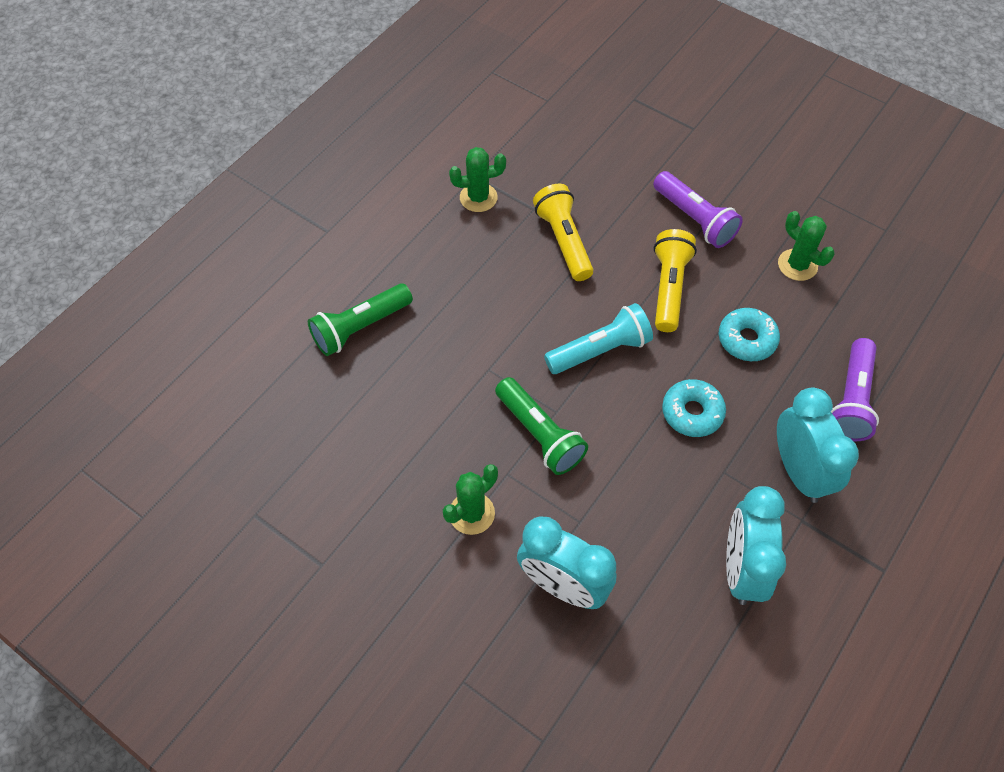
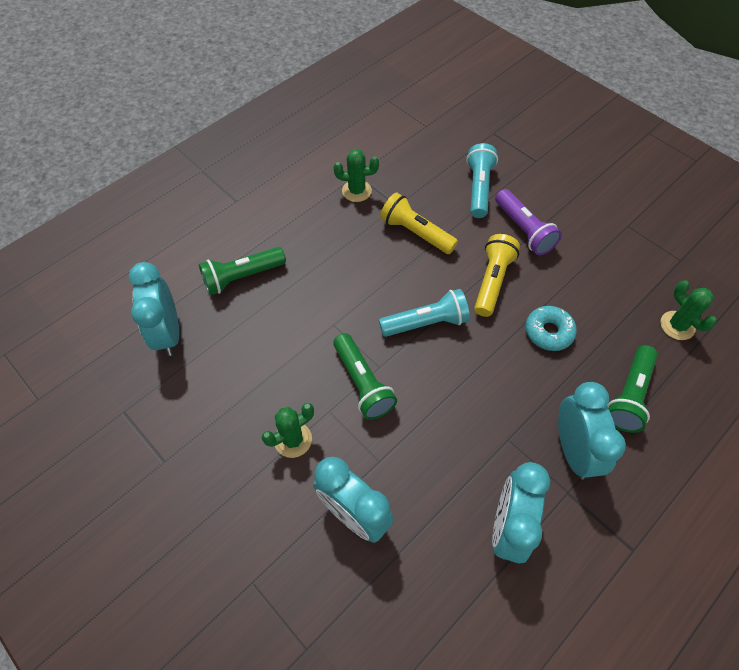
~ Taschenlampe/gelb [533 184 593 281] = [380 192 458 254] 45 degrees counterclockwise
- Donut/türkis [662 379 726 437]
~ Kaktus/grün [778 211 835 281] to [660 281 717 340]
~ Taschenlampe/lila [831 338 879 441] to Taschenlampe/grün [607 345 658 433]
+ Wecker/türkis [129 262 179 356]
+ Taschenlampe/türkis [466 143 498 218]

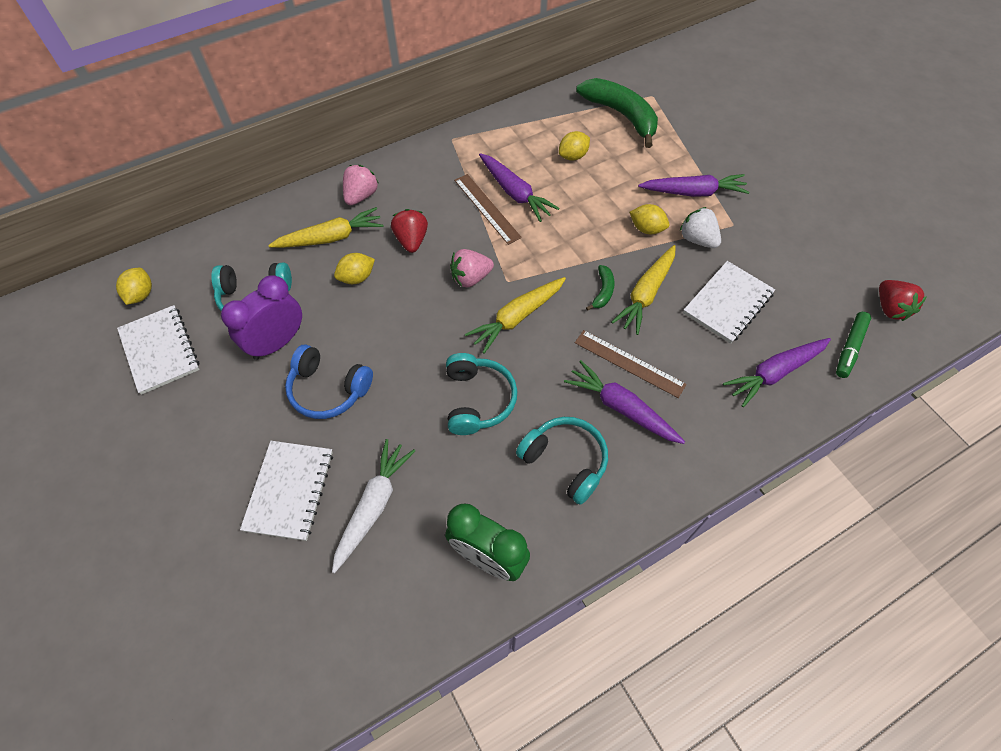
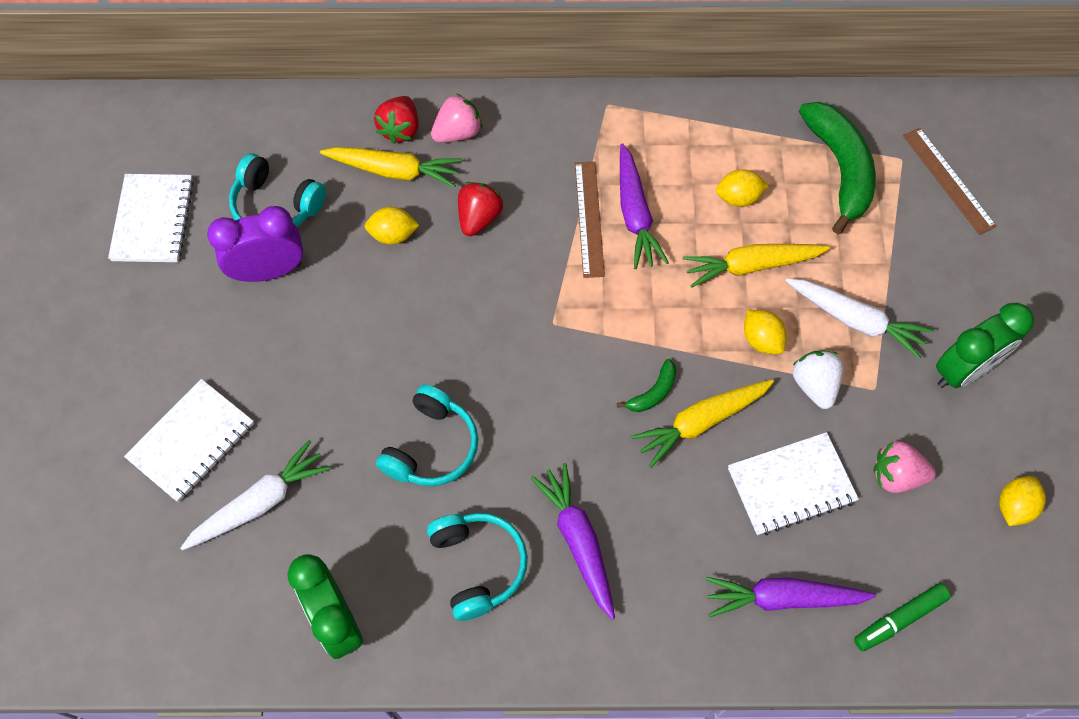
~ Zitrone/gelb [116 268 152 305] to [999 476 1046 526]
- Kopfhörer/blau [285 344 373 419]
~ Erdbeere/rosa [450 249 494 288] to [873 441 936 493]
~ Karotte/gelb [465 277 566 354] to [683 244 830 288]
~ Lineal/braun [575 330 687 398] to [903 128 997 235]
~ Karotte/lila [638 174 749 197] to Karotte/weiß [786 278 933 359]
~ Erdbeere/rot [879 280 927 321] to [374 96 419 144]
+ Wecker/grün [936 303 1034 388]

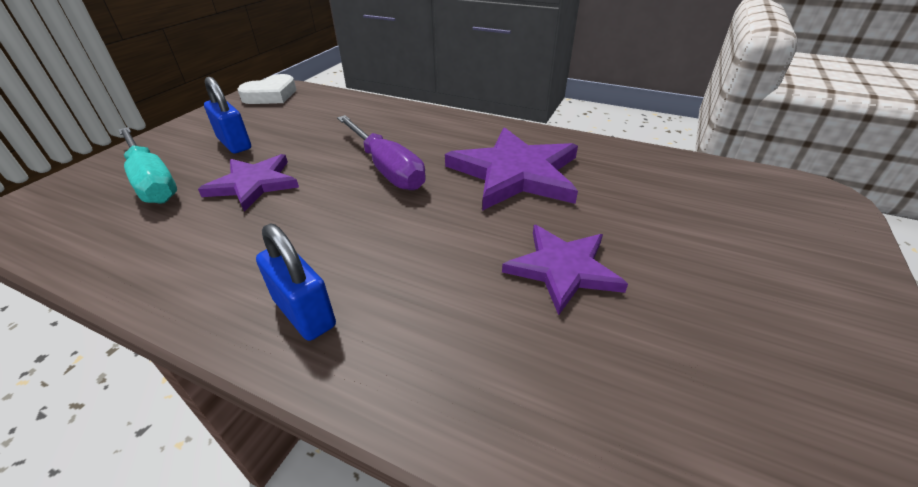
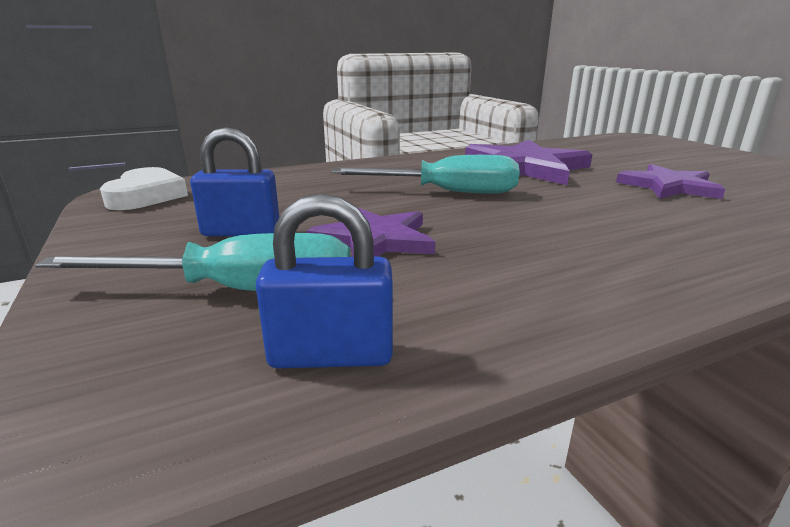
~ Vorhängeschloss/blau [256 223 336 341] to [256 193 393 368]
~ Schraubenzieher/lila [337 115 426 190] to Schraubenzieher/türkis [331 155 519 194]

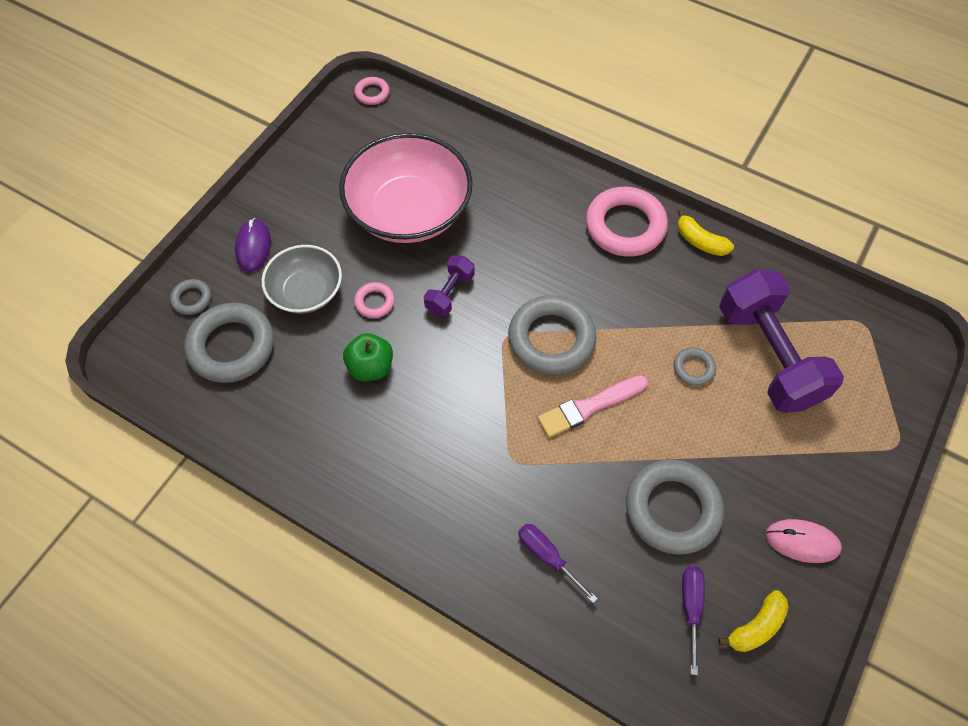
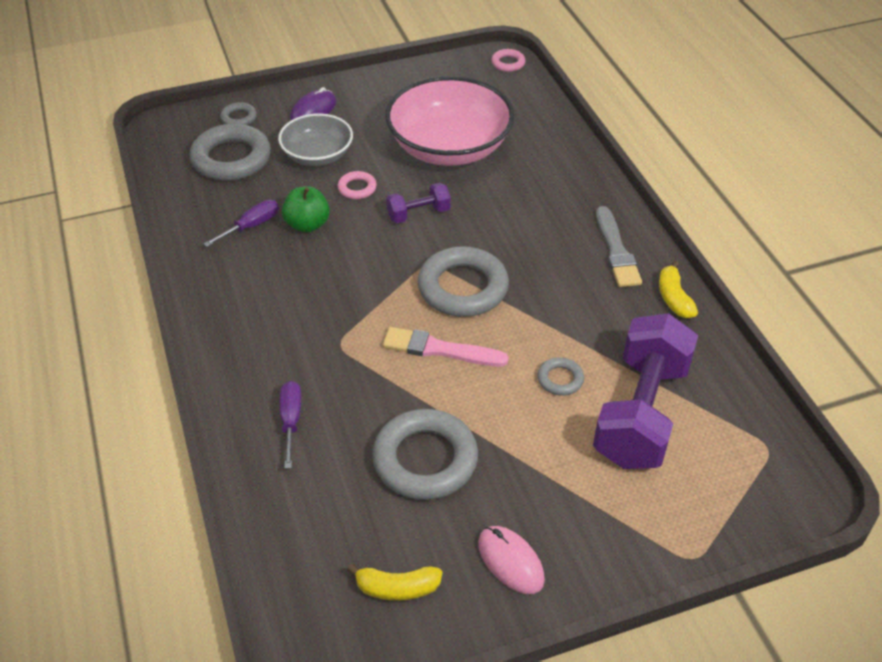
~ Ring/rosa [586 187 668 257] to Pinsel/grau [596 206 642 287]
~ Schraubenzieher/lila [682 566 705 675] to [204 200 279 247]

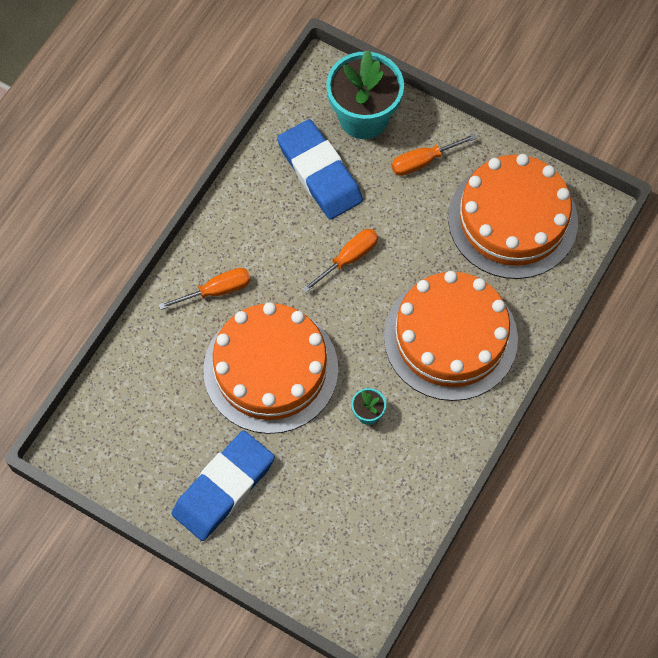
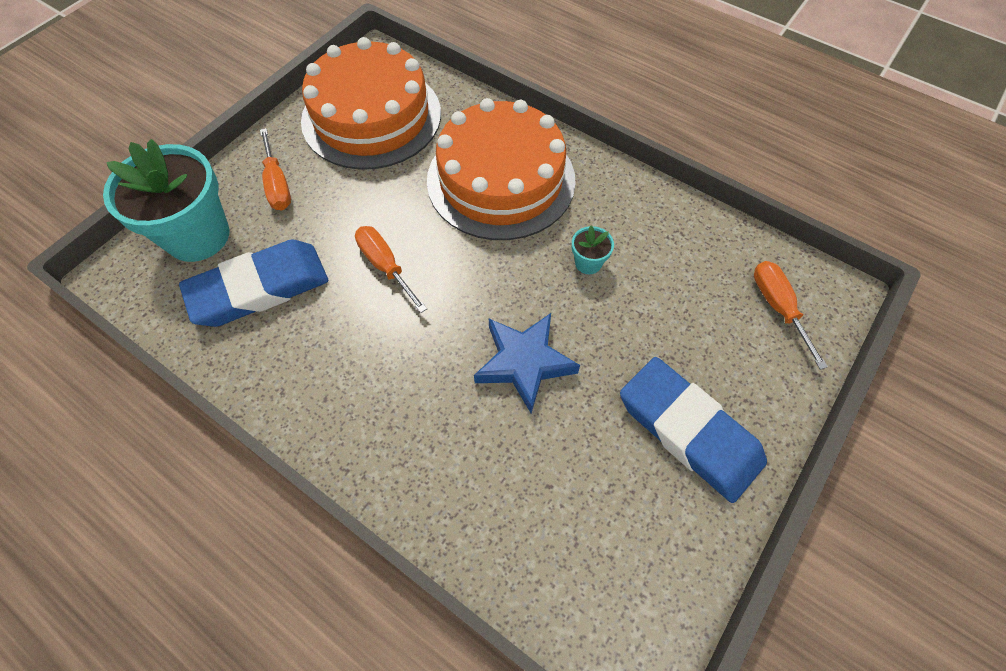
~ Schraubenzieher/orange [158 268 251 310] to [754 261 828 370]
~ Kuchen/orange [203 302 338 434] to Stern/blau [474 313 580 413]

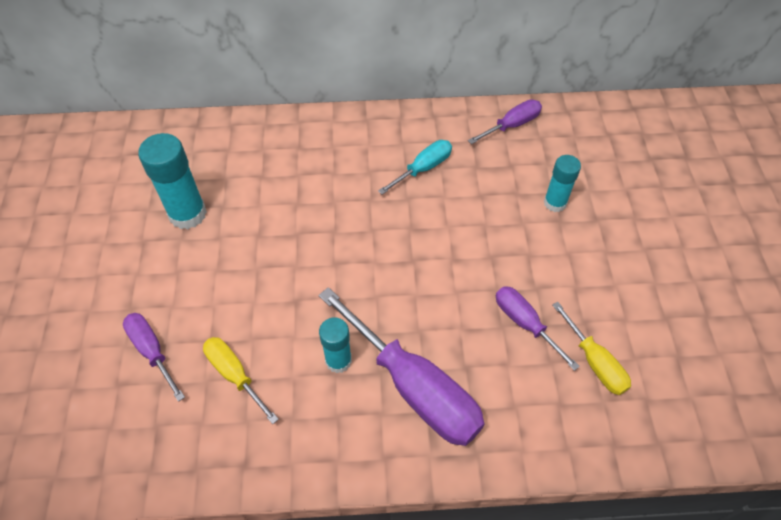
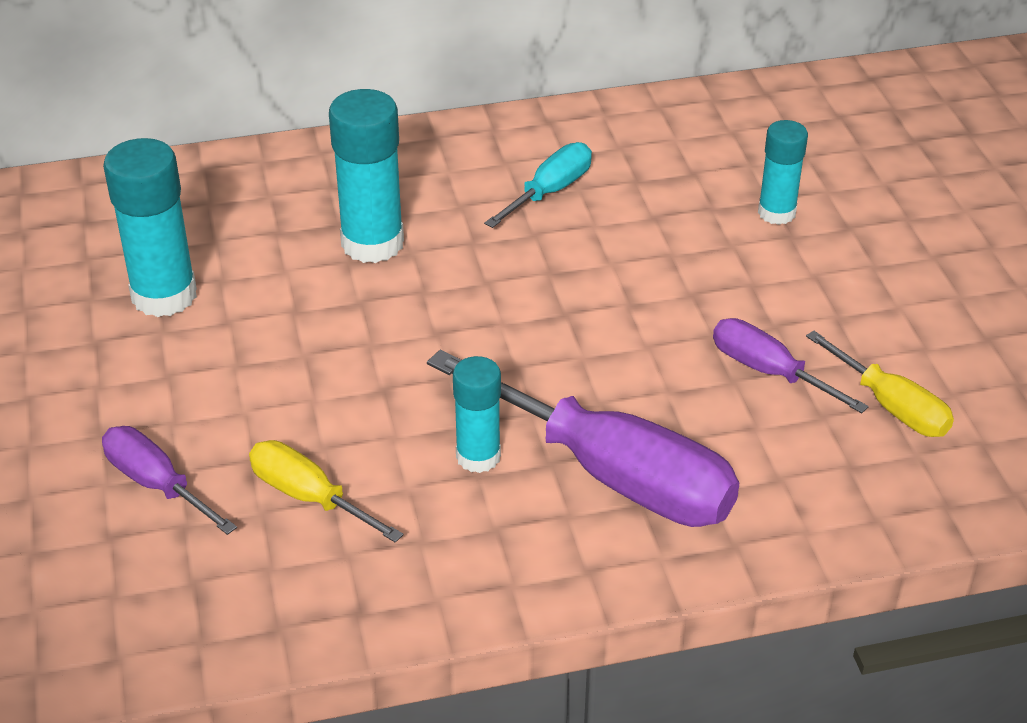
- Schraubenzieher/lila [468 100 542 144]
+ Klebestift/türkis [329 89 404 263]

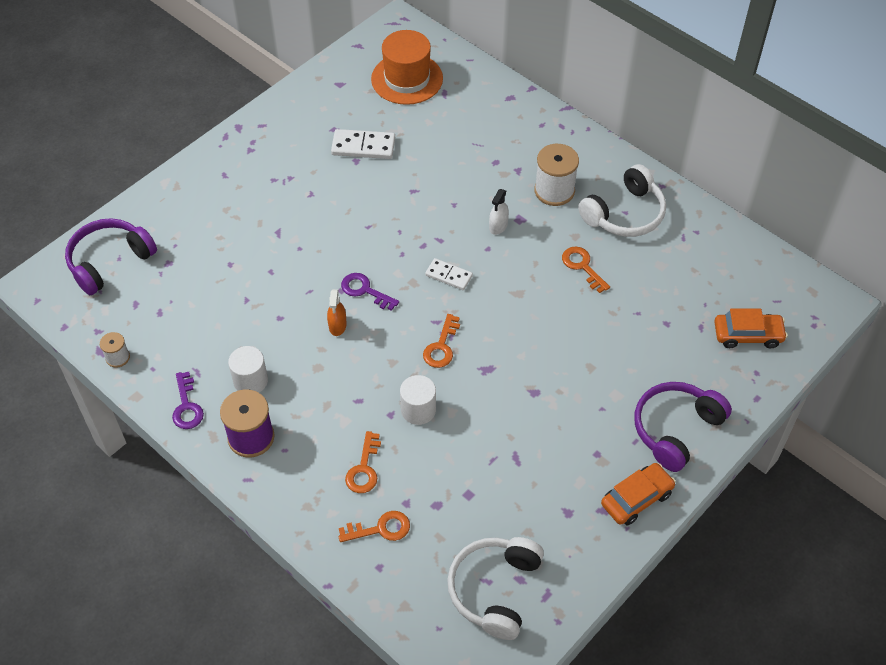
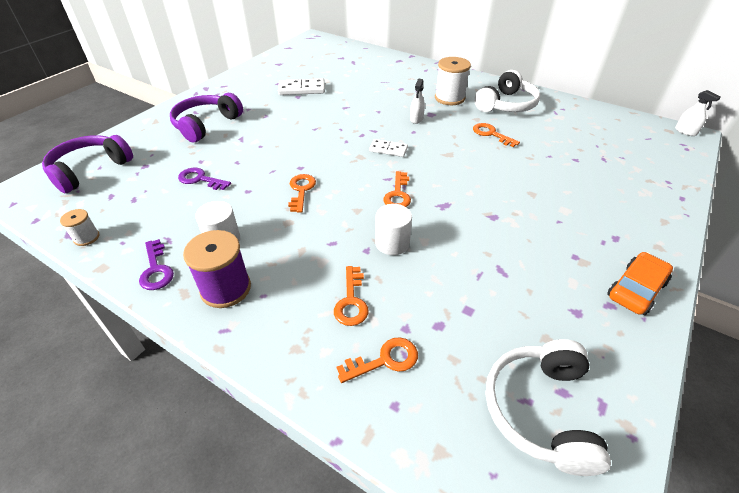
~ Sprühflasche/orange [327 289 347 336] to Schlüssel/orange [288 174 316 213]
~ Schlüssel/lila [341 273 399 311] to [178 168 231 190]
- Hut/orange [371 30 443 105]
~ Kopfhörer/lila [635 382 732 472] to [170 93 243 142]
- Auto/orange [714 309 788 349]
+ Sprühflasche/weiß [675 90 721 136]

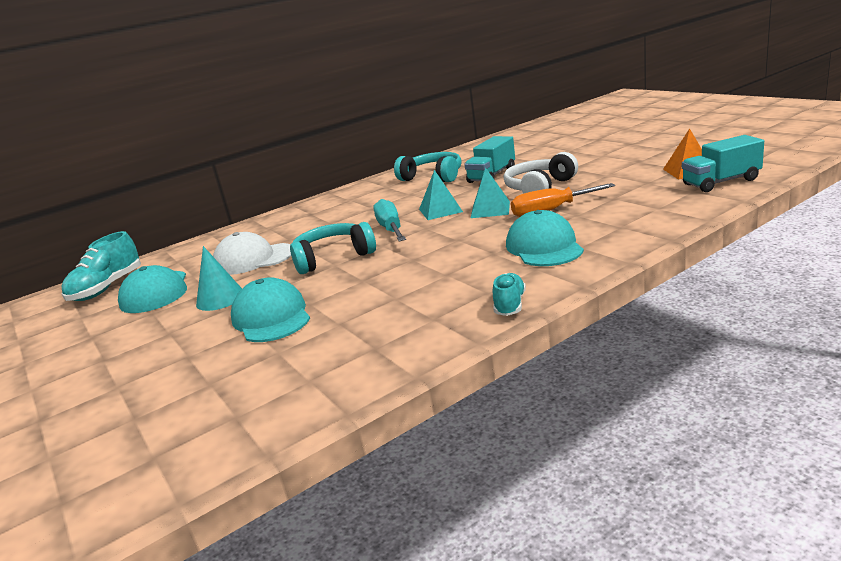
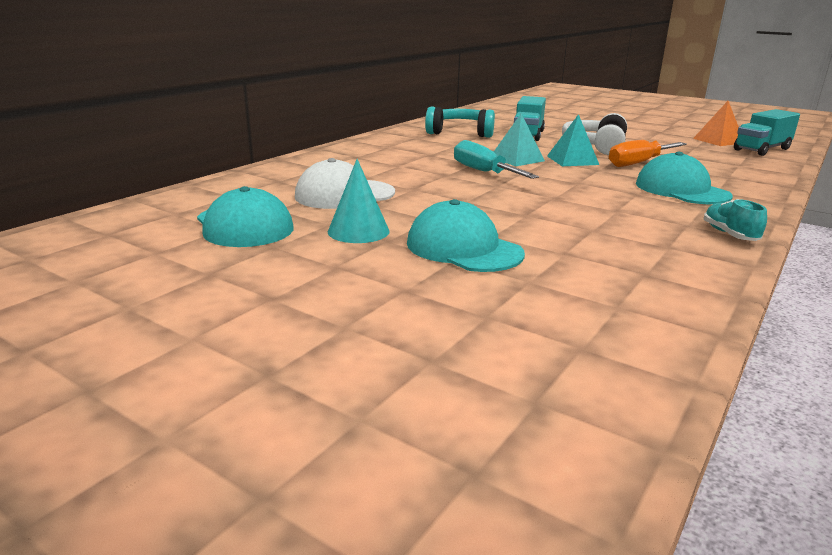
- Schuh/türkis [61 231 141 301]
- Kopfhörer/türkis [290 222 376 274]

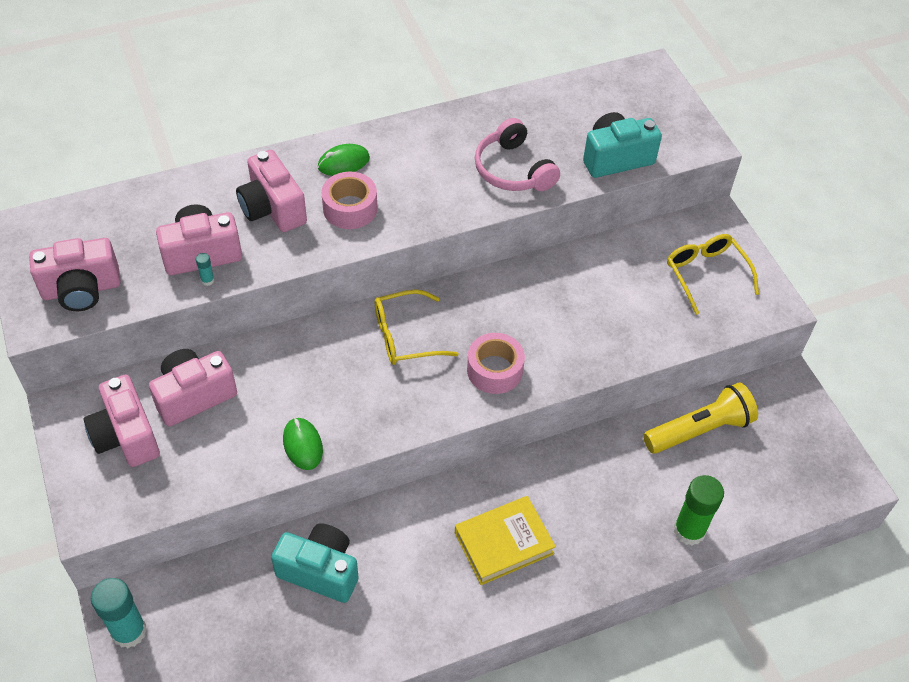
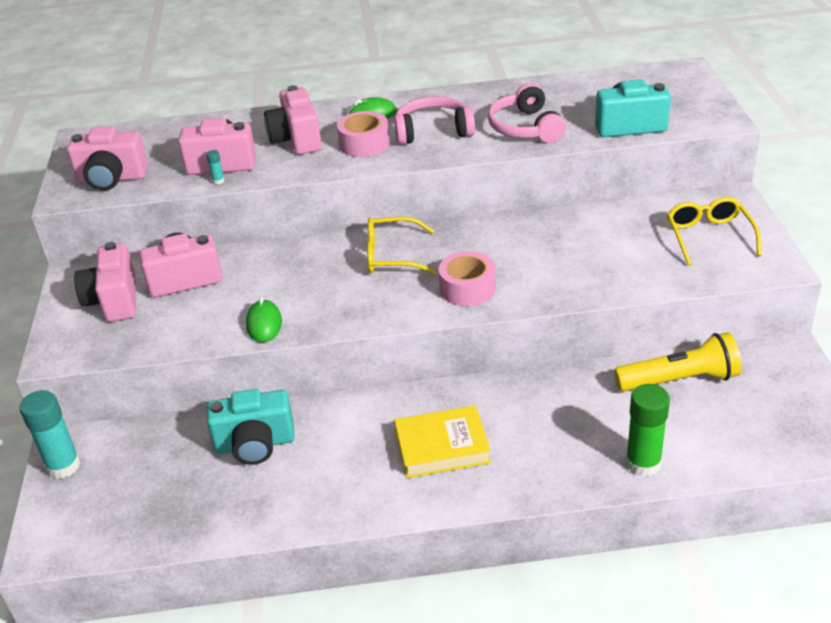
~ Kamera/türkis [271 524 359 603] = [207 389 295 465] 135 degrees clockwise
+ Kopfhörer/rosa [394 96 475 145]

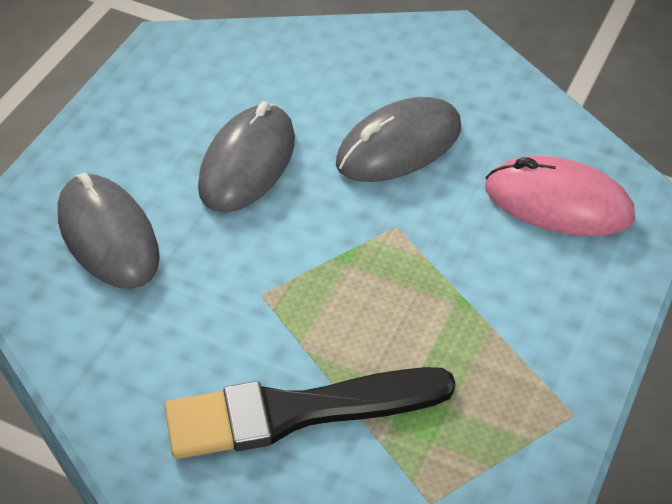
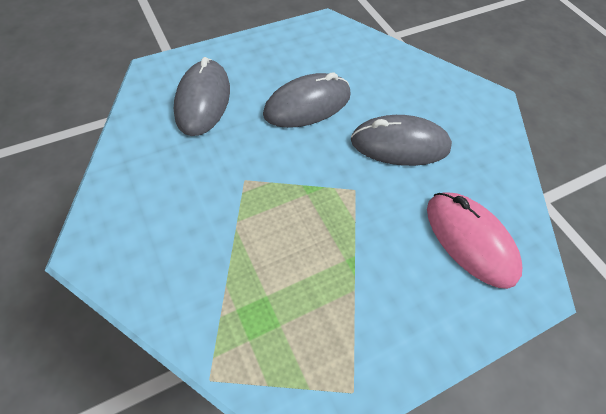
- Pinsel/schwarz [165 367 456 459]

